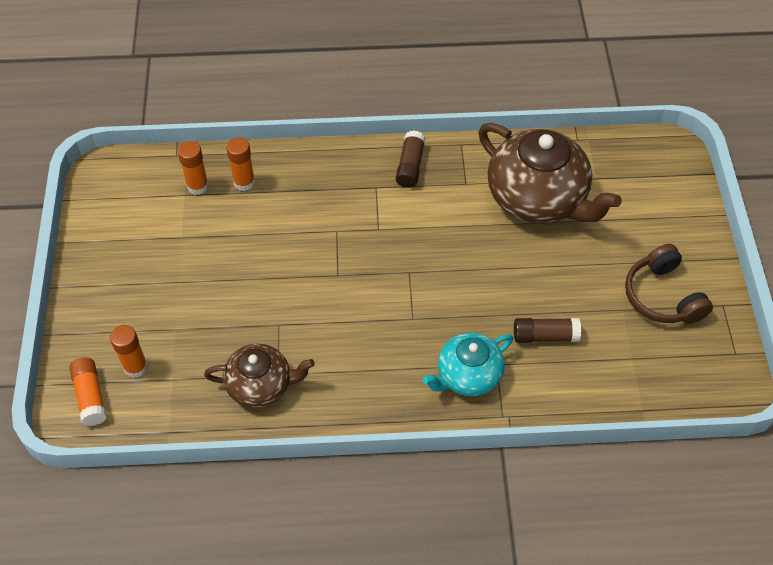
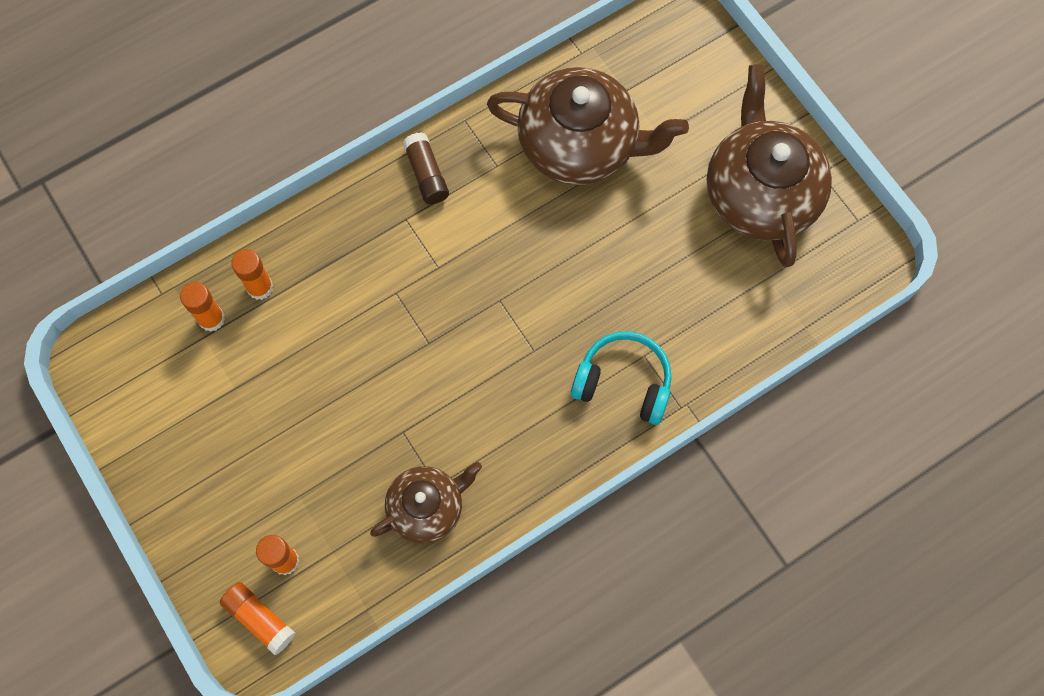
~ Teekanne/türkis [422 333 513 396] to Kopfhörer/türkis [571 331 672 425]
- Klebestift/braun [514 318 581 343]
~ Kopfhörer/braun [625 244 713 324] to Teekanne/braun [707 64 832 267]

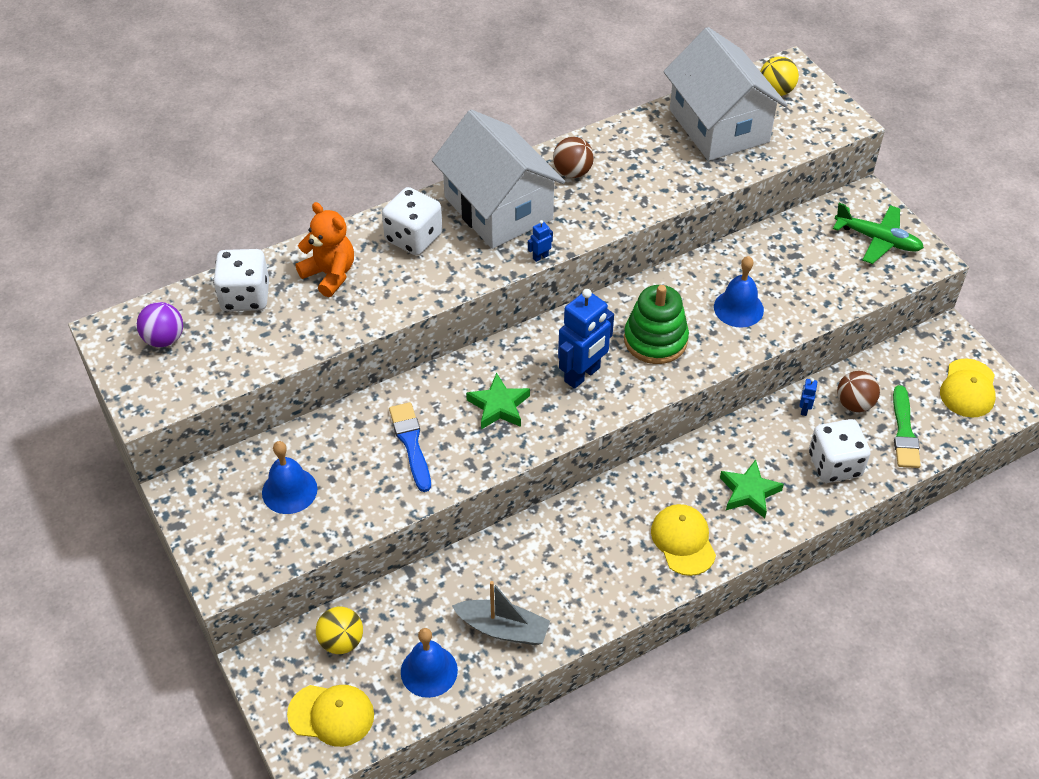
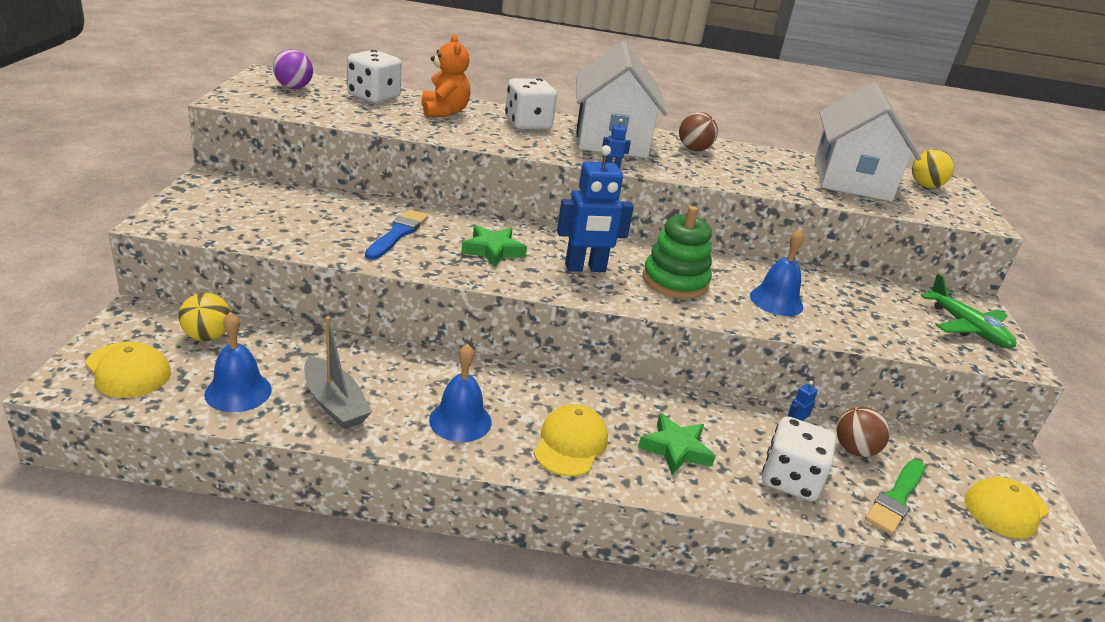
~ Glocke/blau [262 441 317 514] to [429 344 492 442]

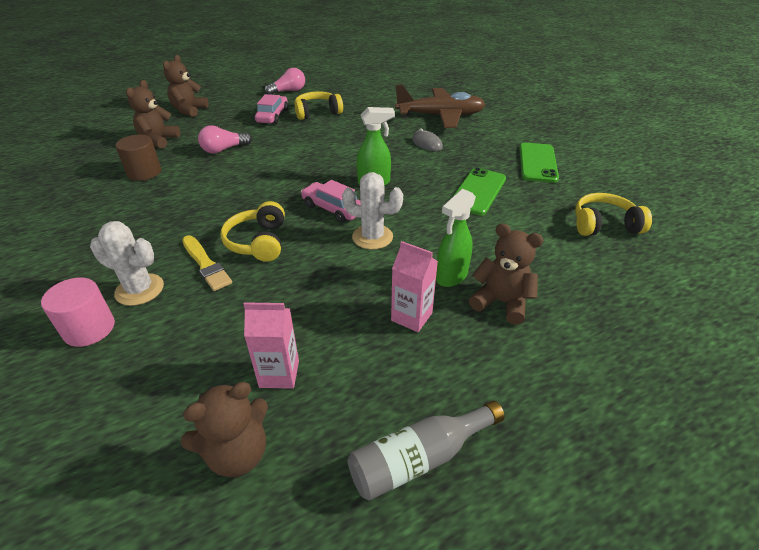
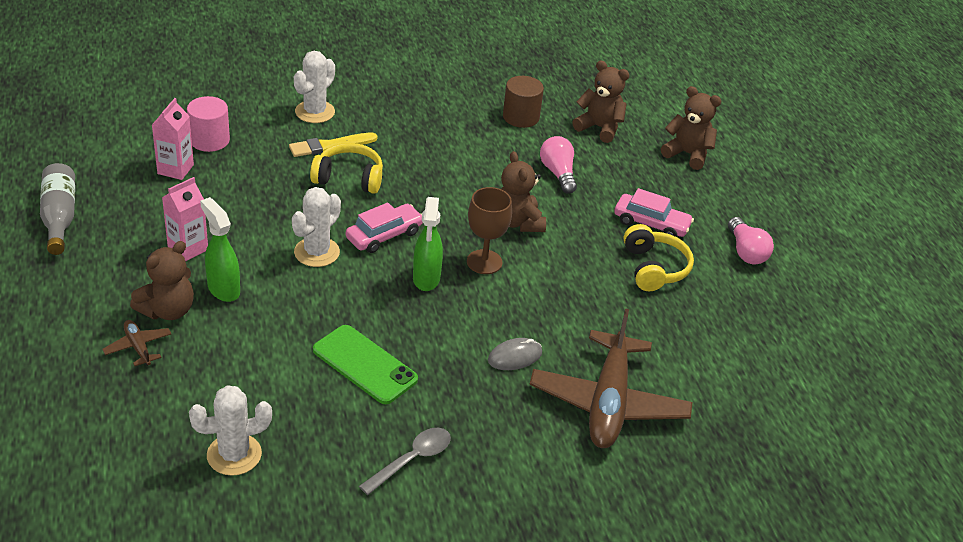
~ Vollzylinder/rosa [41 278 115 347] to [187 96 230 152]
~ Teddybär/braun [181 382 268 477] to [501 151 546 232]
~ Handy/grün [519 143 559 183] to Löffel/grau [359 428 451 495]
~ Kopfhörer/gelb [575 193 652 236] to Kaktus/weiß [189 385 272 476]
+ Flugzeug/braun [102 320 172 366]
+ Kelch/braun [467 187 512 274]

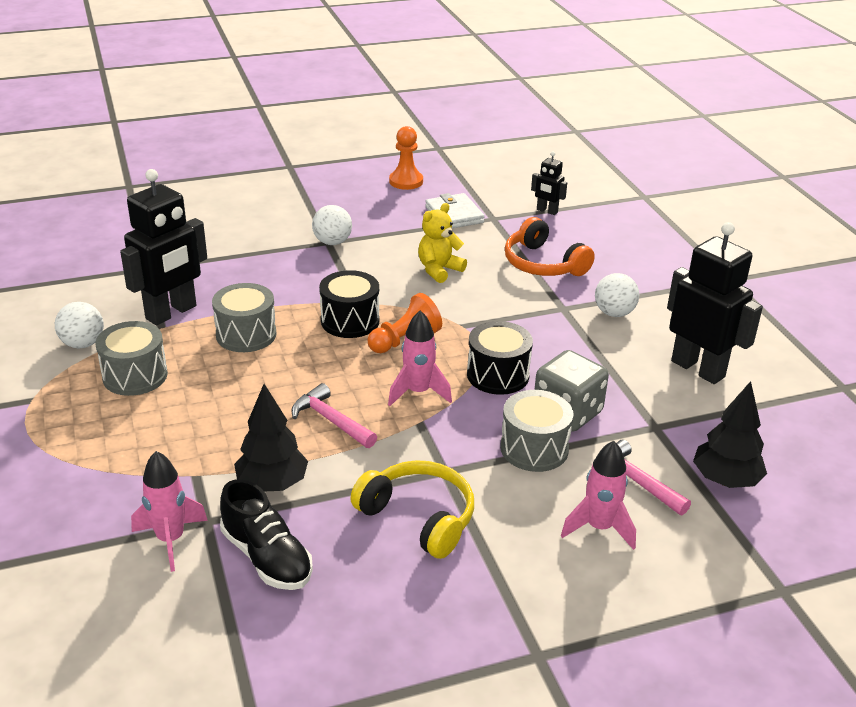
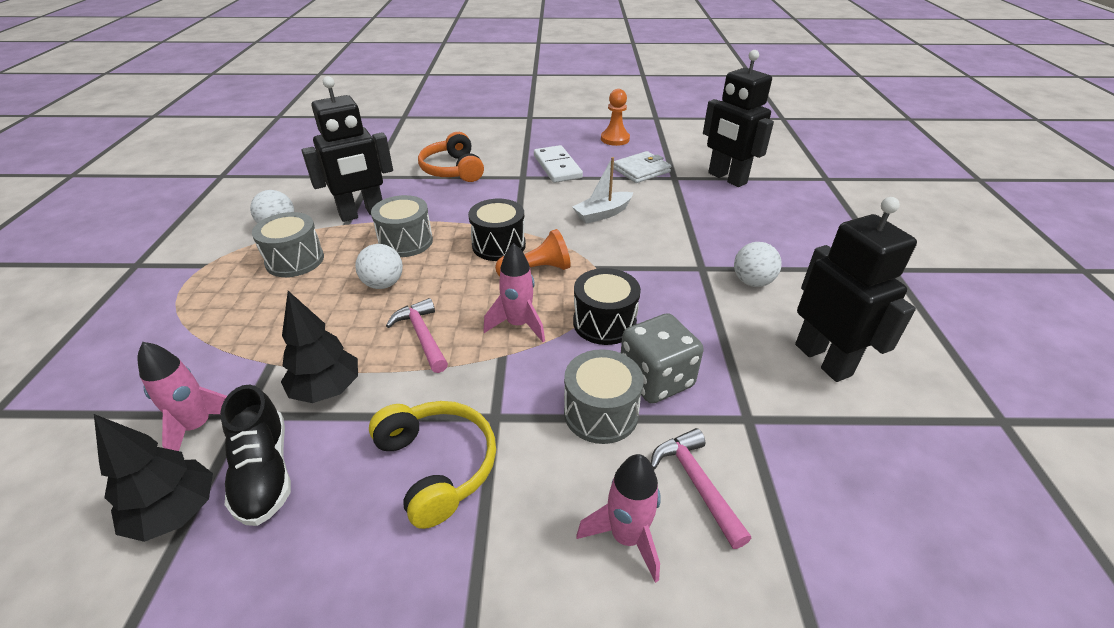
~ Ball/weiß [312 205 352 245] to [355 244 403 289]
~ Teddybär/gelb [418 203 467 283] to Boot/weiß [572 157 633 224]
~ Geldbörse/weiß [425 193 485 228] = [613 151 671 183] 60 degrees clockwise
~ Kopfhörer/orange [505 217 595 276] to [418 132 484 182]
~ Roboter/schwarz [531 152 567 215] = [703 50 774 187] x2.06
~ Baum/schwarz [693 381 767 488] to [94 414 213 542]
+ Dominostein/weiß [534 145 583 183]

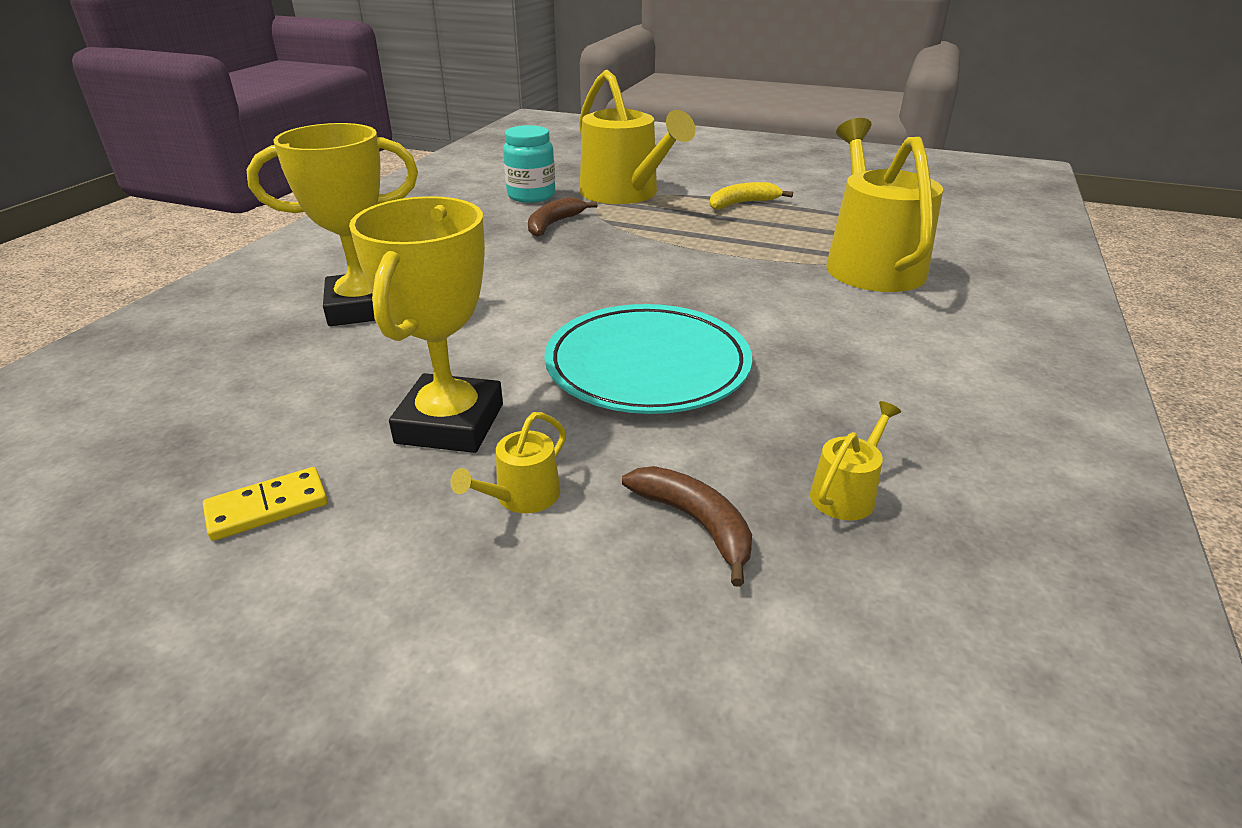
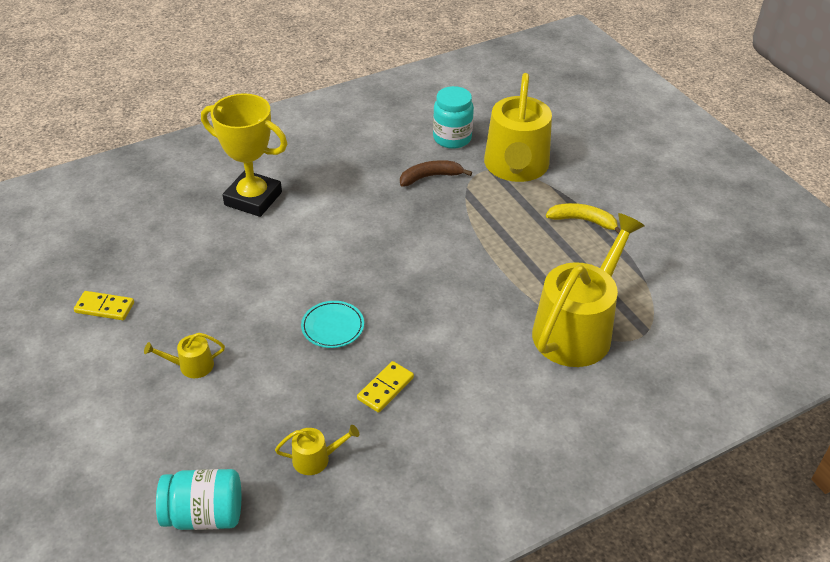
- Pokal/gelb [349 196 503 453]
~ Teller/türkis [544 304 752 414] = [301 301 364 348] x0.48
- Banane/braun [622 466 752 587]
+ Einmachglas/türkis [156 469 241 530]
+ Dominostein/gelb [357 361 414 413]

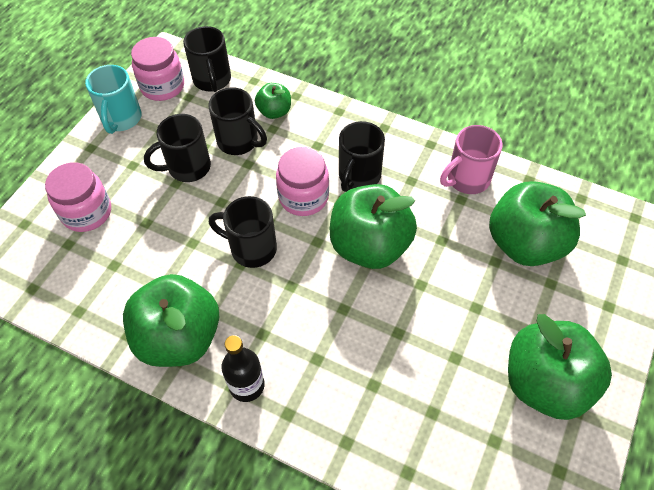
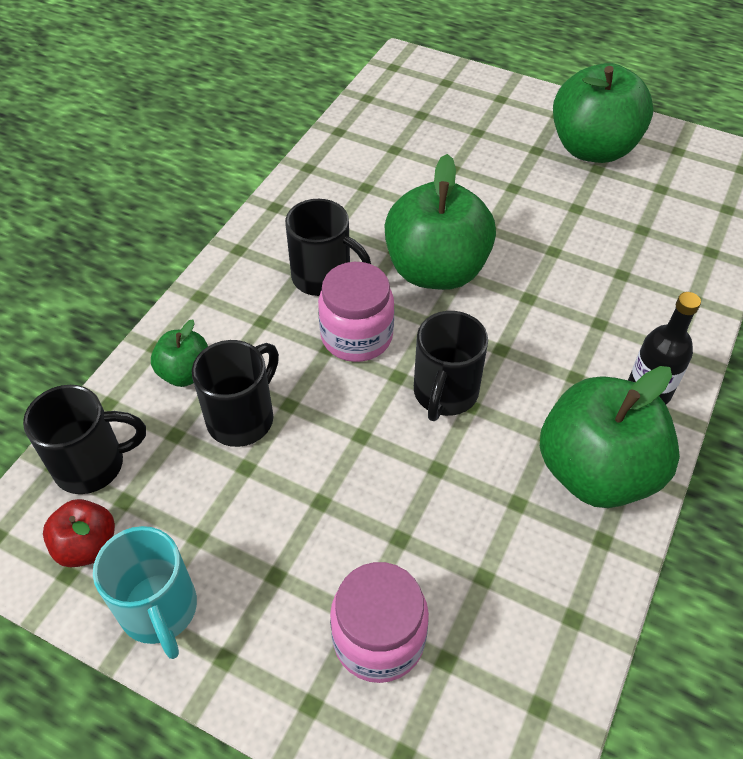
~ Tasse/türkis [85 65 142 134] = [93 526 197 659] 60 degrees clockwise
~ Einmachglas/rosa [131 37 184 101] to Apfel/rot [43 499 115 567]
- Tasse/schwarz [144 114 211 182]
- Tasse/rosa [440 125 503 194]
- Apfel/grün [489 181 586 266]

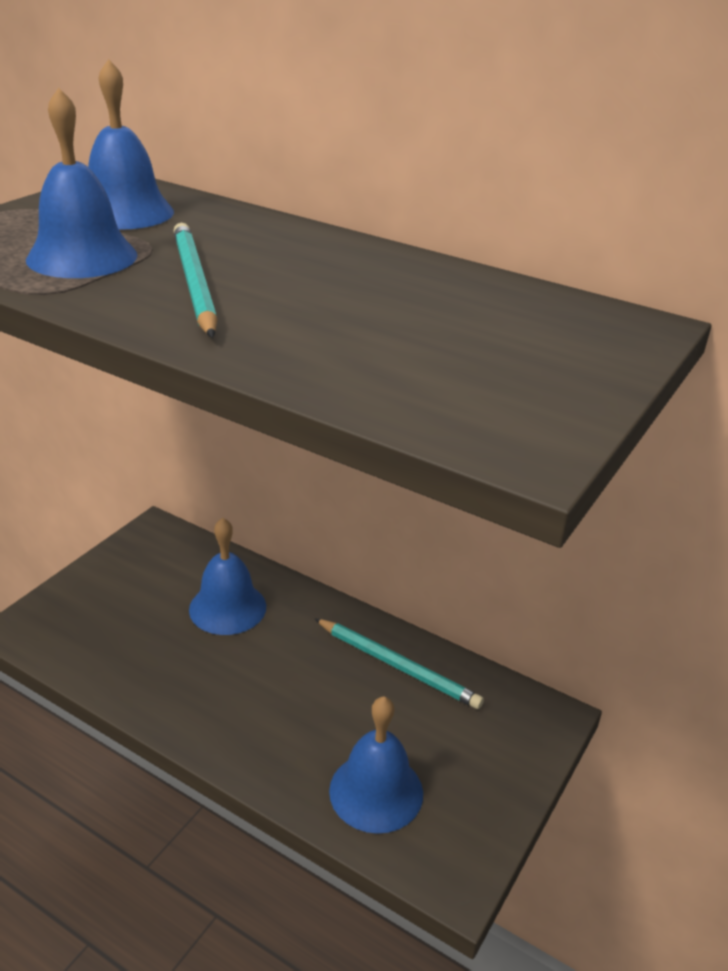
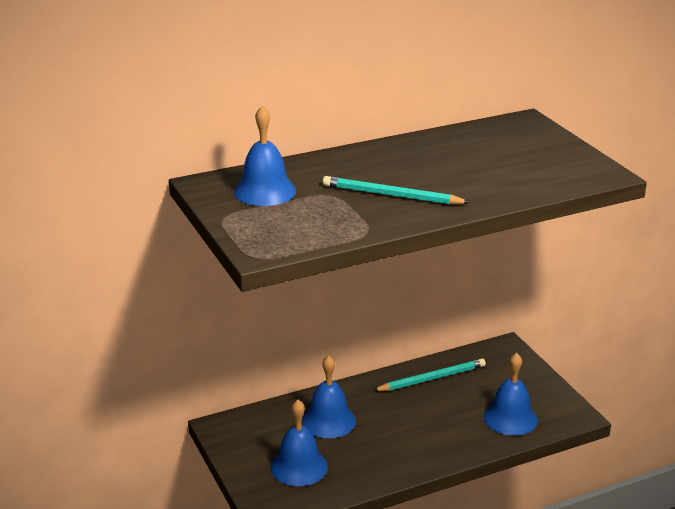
~ Glocke/blau [26 88 137 278] to [271 400 328 486]

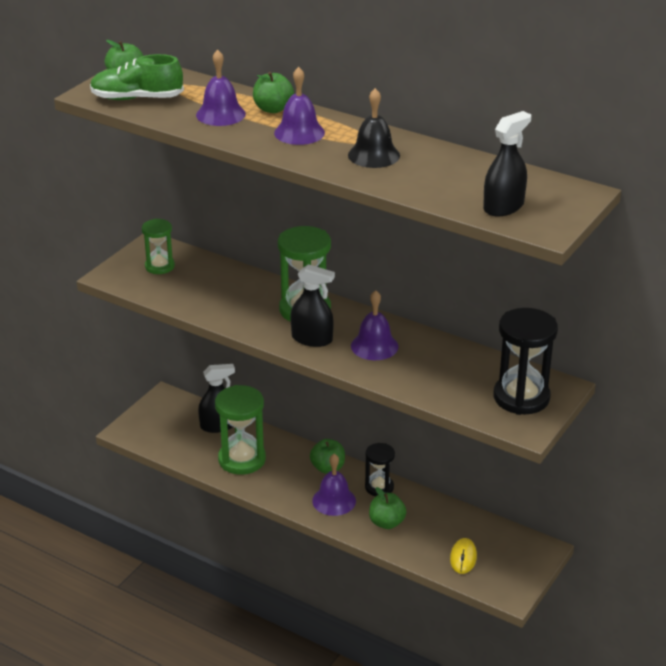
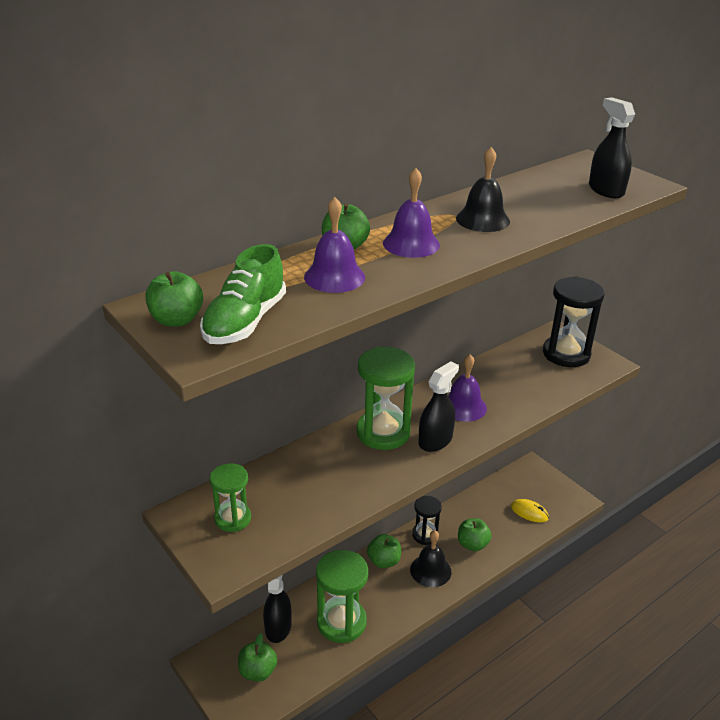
~ Glocke/lila [312 454 356 516] to Glocke/schwarz [410 530 451 587]
+ Apfel/grün [238 633 277 682]

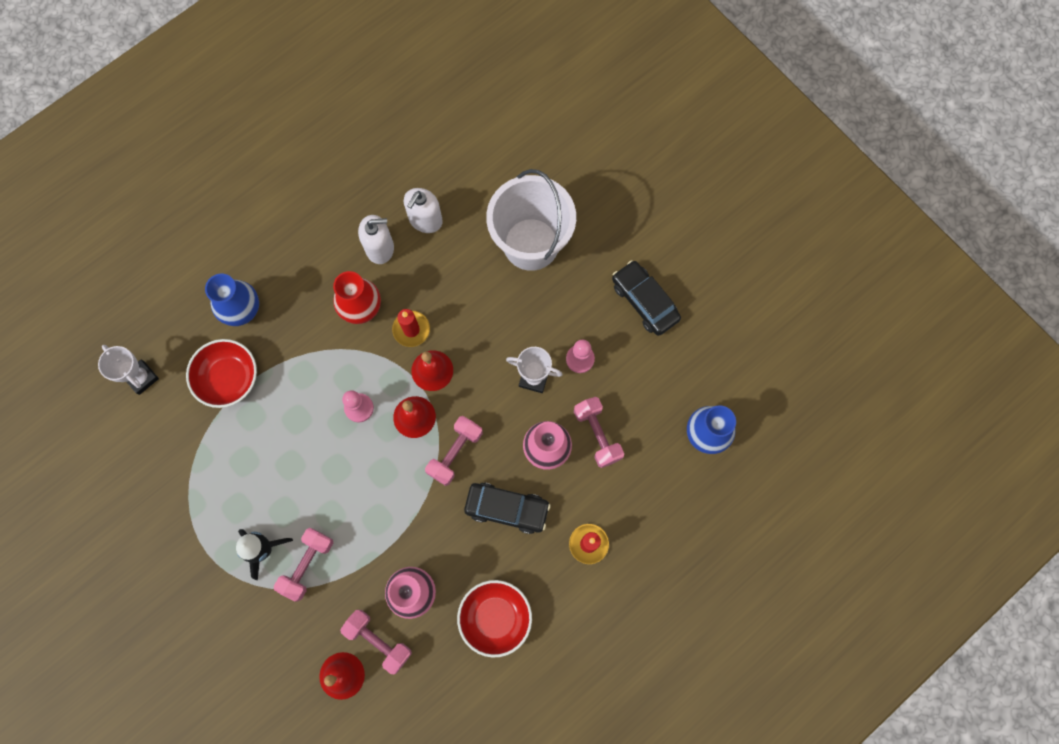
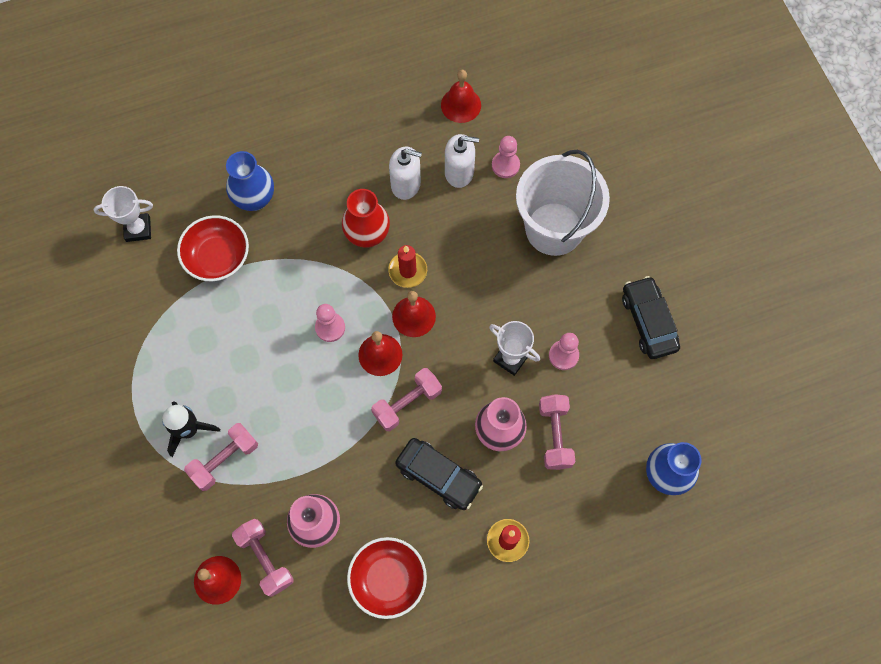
~ Pokal/weiß [98 345 159 395] = [94 186 153 242] 75 degrees counterclockwise
~ Seifenspender/weiß [404 188 443 233] = [445 134 479 188] 135 degrees counterclockwise
+ Glocke/rot [441 70 481 123]
+ Bauer/rosa [492 136 520 178]

